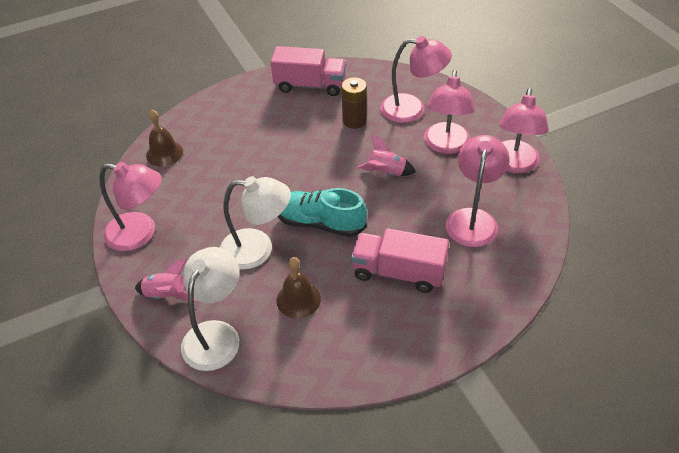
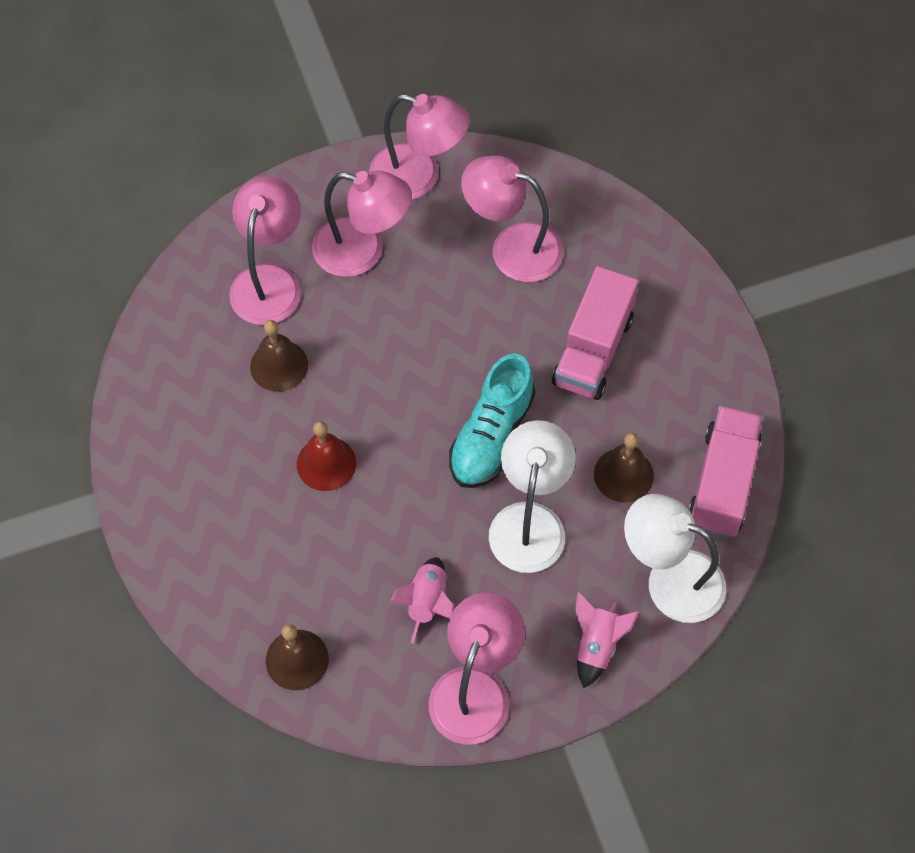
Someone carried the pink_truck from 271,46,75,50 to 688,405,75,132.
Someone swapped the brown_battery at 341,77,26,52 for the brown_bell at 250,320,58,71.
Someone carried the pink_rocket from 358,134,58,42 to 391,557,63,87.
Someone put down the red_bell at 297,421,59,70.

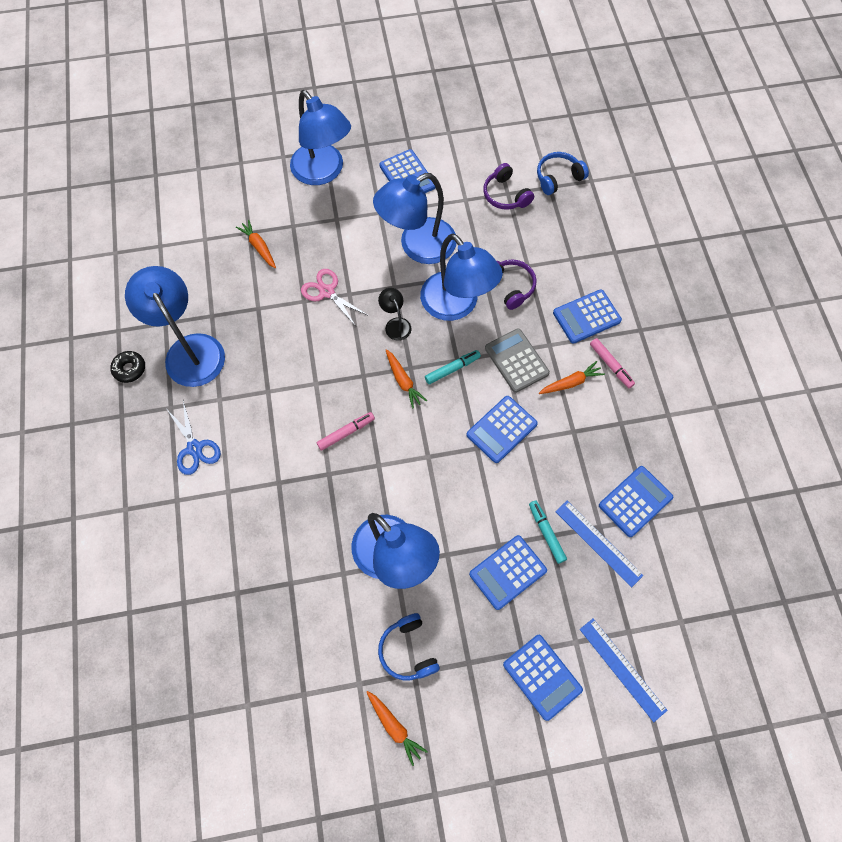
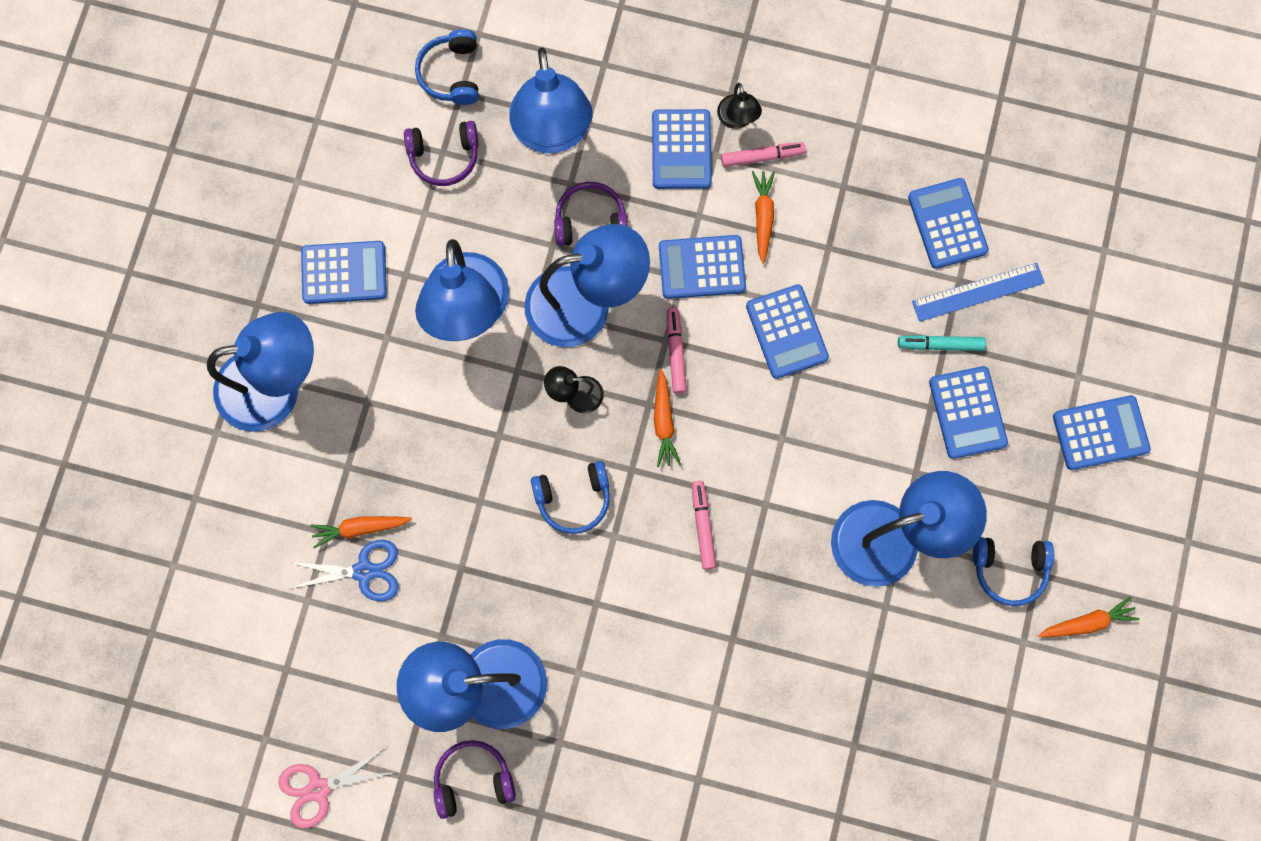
Someone swapped the black_donut at 110,351,35,32 for the purple_headphones at 434,740,82,79.
Someone carried the blue_scissors from 167,400,54,75 to 289,540,110,61.
Someone carried the pink_scissors from 301,269,68,57 to 278,747,118,81.
Someone rotated the orange_carrot at 386,349,41,60 by 90 degrees clockwise.
Someone repainted the turquoise_marker at 425,350,56,34, which became the pink_marker at 667,308,20,86.
Someone repainted the grey_calculator at 485,328,65,65, which became the blue_calculator at 659,235,87,64.
Someone took away the blue_ruler at 580,619,88,103.
Someone put down the blue_lamp at 509,47,84,106.
Someone put down the blue_headphones at 531,461,79,73.
Someone put down the black_lamp at 717,83,45,46.

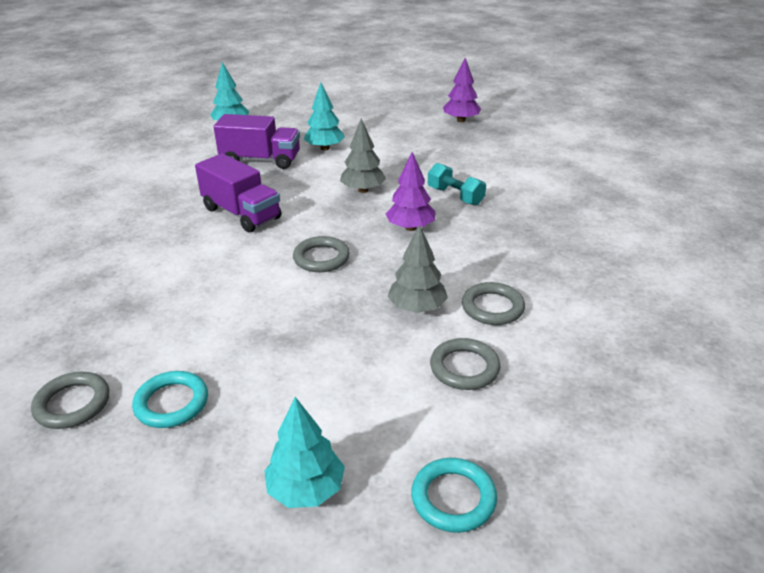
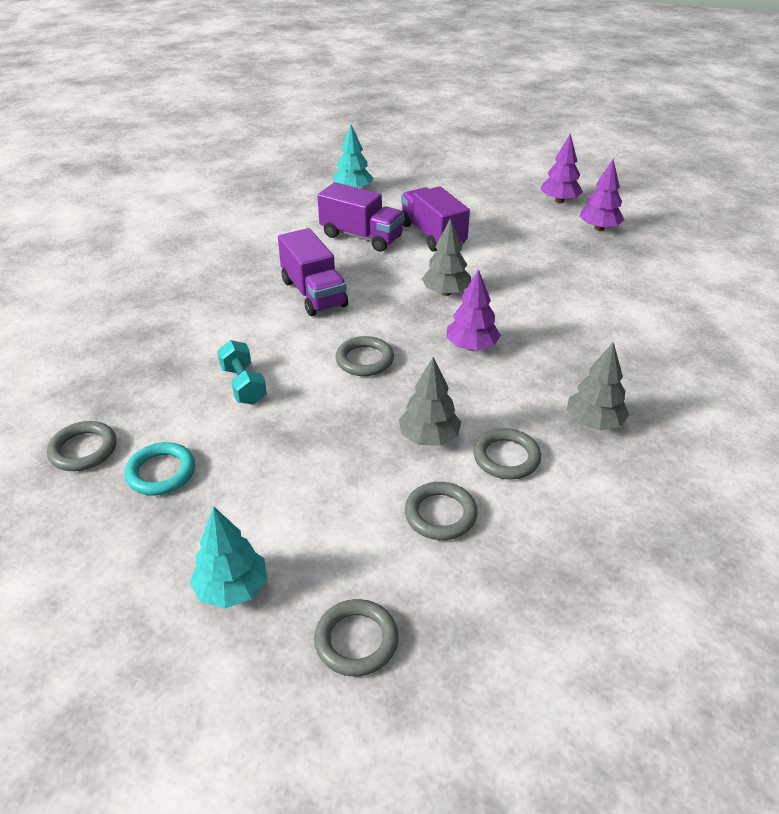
Someone swapped the turquoise_tree at 304,82,41,69 for the purple_truck at 401,186,69,66.
Someone repainted the turquoise_ring at 411,458,86,75, which became the grey_ring at 314,599,85,77.
Someone carried the turquoise_dumbbell from 428,163,58,43 to 217,340,50,65.
Someone put down the purple_tree at 540,134,43,69.
Someone put down the grey_tree at 567,342,62,88.

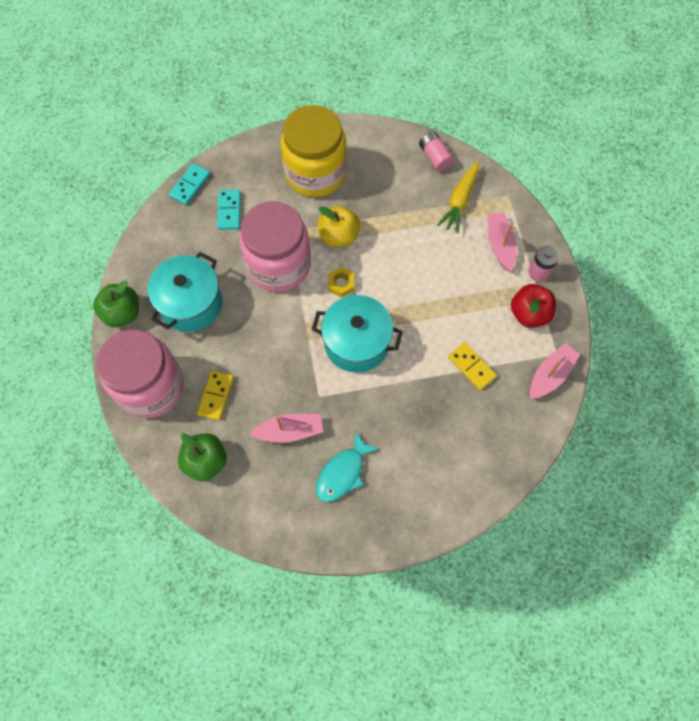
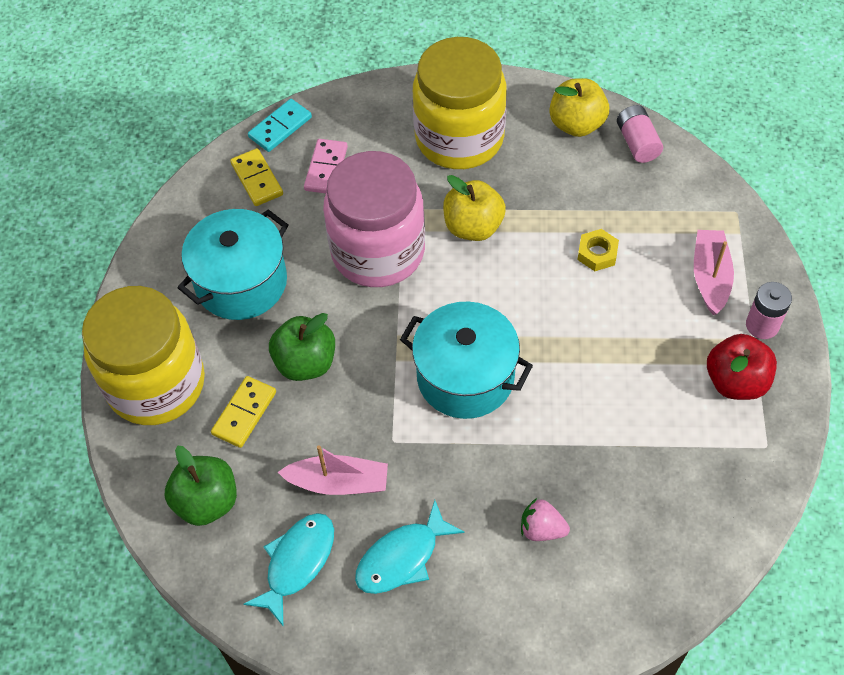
Someone carried the green_apple from 93,280,46,47 to 269,313,66,68.
Someone repainted the pink_jar at 96,329,88,89, which became the yellow_jar at 82,286,123,139.
Someone repainted the turquoise_domino at 217,189,24,41, which became the pink_domino at 304,139,44,55.
Someone carried the yellow_nut from 328,267,26,30 to 577,229,42,42.
Someone took away the yellow_carrot at 437,161,42,72.
Someone carried the yellow_domino from 448,342,49,48 to 230,148,53,58.
Someone took away the pink_boat at 530,343,50,56.
Someone put down the turquoise_fish at 244,513,90,113.
Someone put down the pink_strawberry at 521,498,49,43.
Someone put down the yellow_apple at 549,78,60,59.

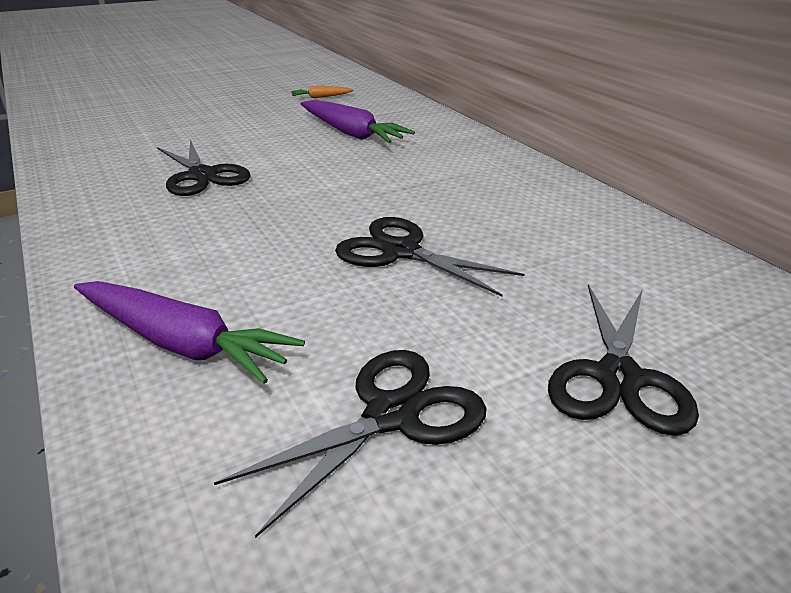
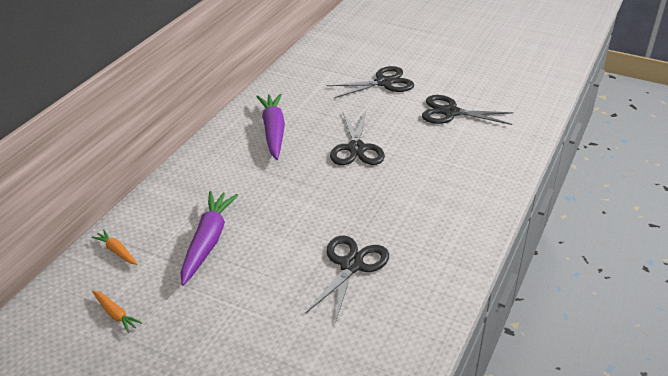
Someone carried the purple_carrot from 74,281,231,103 to 256,94,29,66.
Someone put down the orange_carrot at 91,230,46,35.

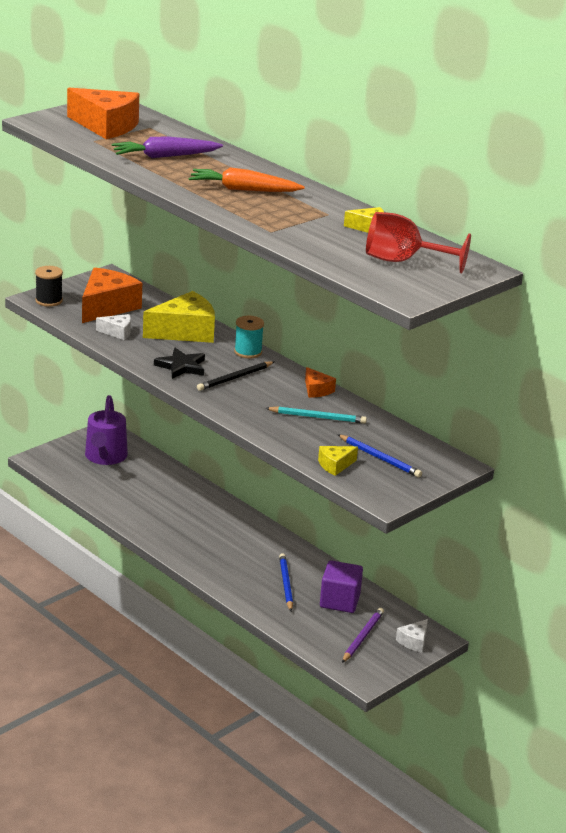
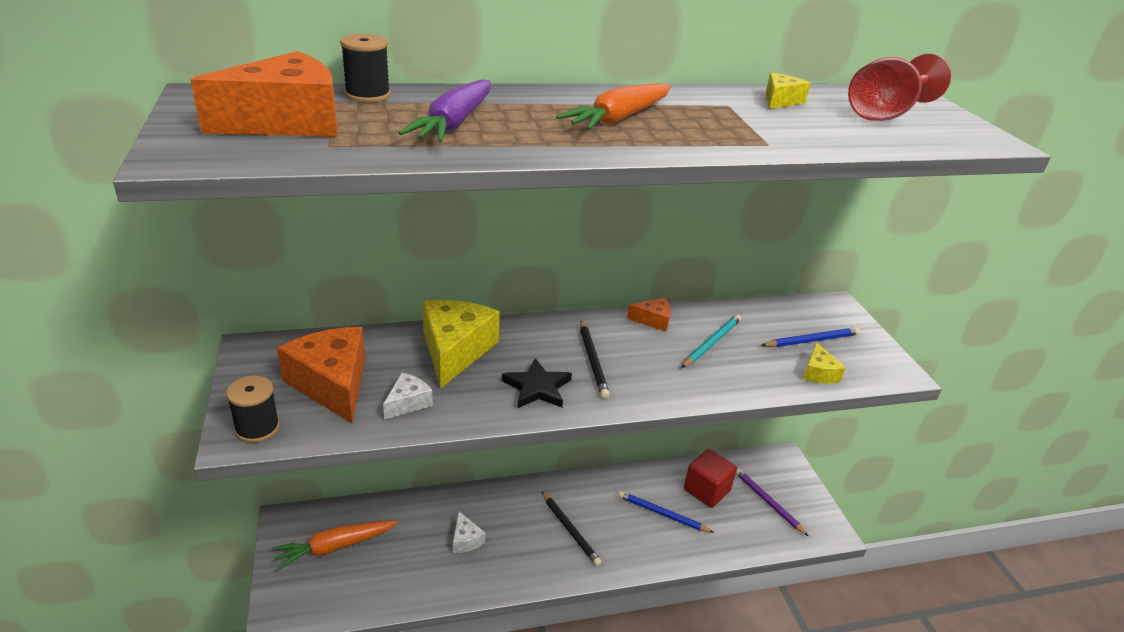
Someone swapped the purple_watering_can at 85,395,43,70 for the orange_carrot at 272,520,126,51.
Someone took away the turquoise_spool at 234,316,30,42.
Someone repainted the purple_cube at 320,560,43,53, which became the red_cube at 684,449,53,59.
Someone carried the white_cheese from 396,619,32,34 to 453,511,32,42.
Someone put down the black_spool at 340,34,51,69.
Someone put down the black_pencil at 542,492,60,74.

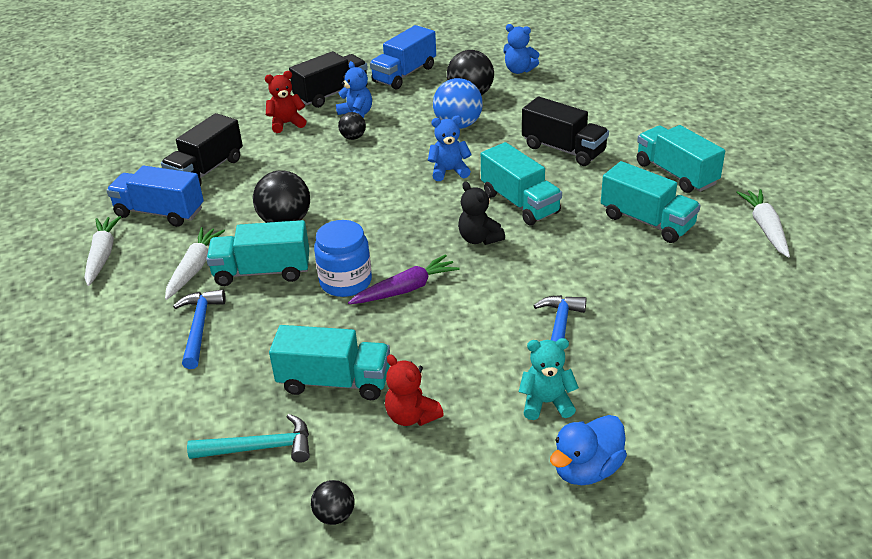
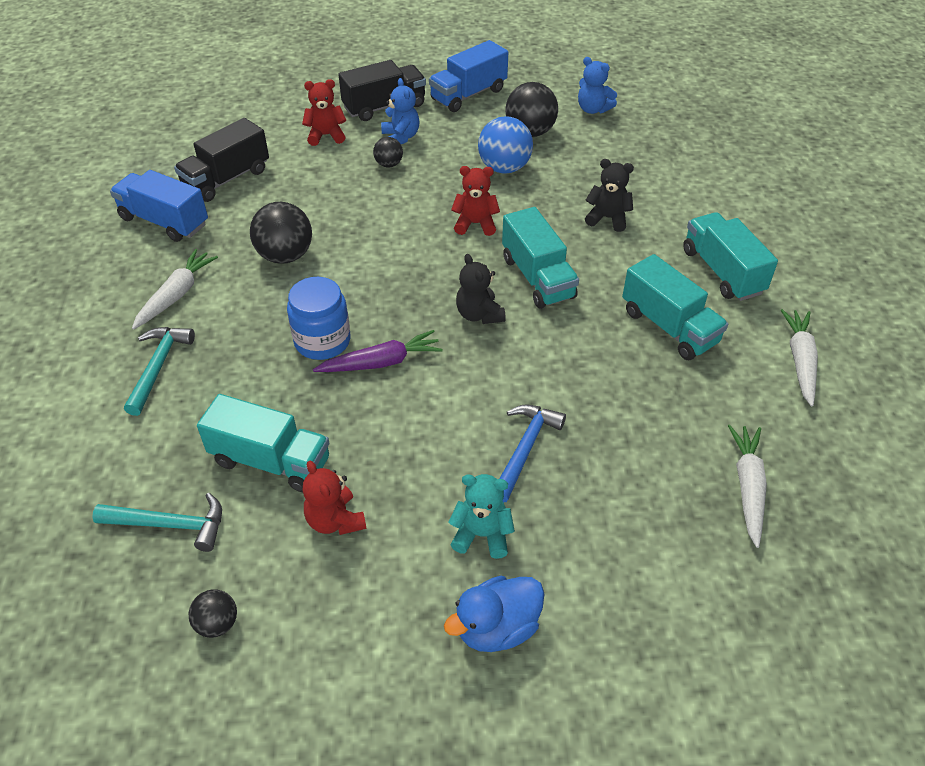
Someone carried the white_carrot from 85,216,36,70 to 728,425,39,123.
Someone repainted the blue_hammer at 173,289,53,80, which became the turquoise_hammer at 124,327,71,89.
Someone took away the turquoise_truck at 206,220,103,66.
Someone repainted the blue_teddy_bear at 428,116,44,65, which became the red_teddy_bear at 451,166,49,70.
Someone swapped the black_truck at 522,96,87,70 for the black_teddy_bear at 585,159,49,73.

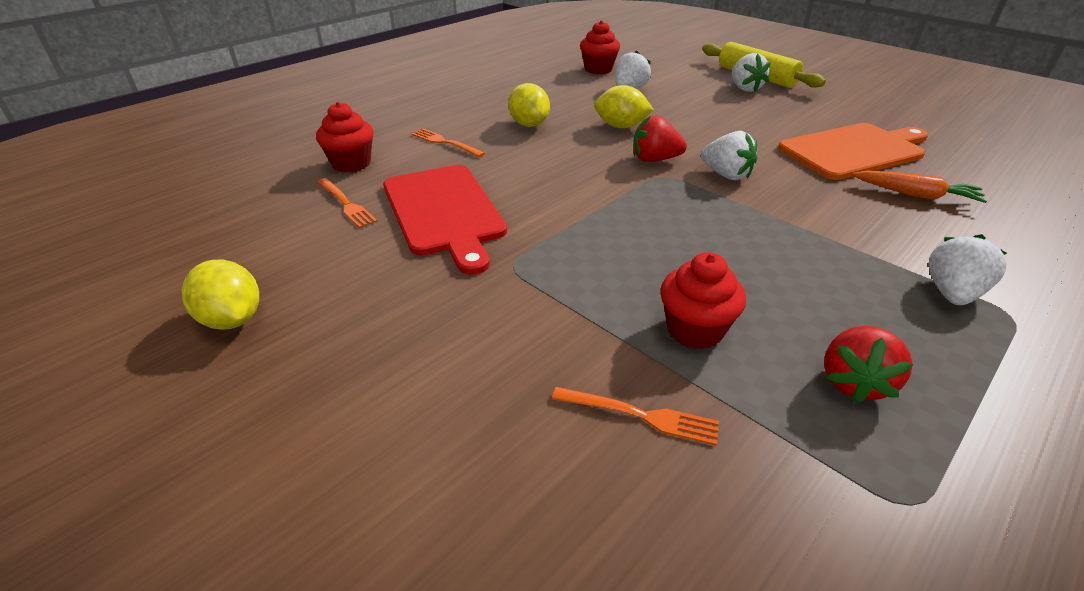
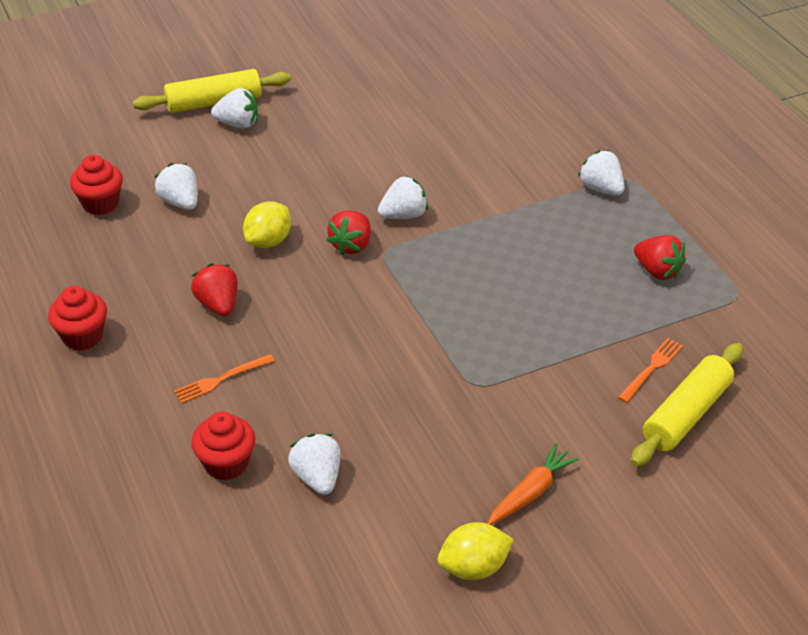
Someone swapped the orange_fork at 318,178,60,50 for the white_strawberry at 288,433,52,62.
Someone took away the red_cutting_board at 383,165,124,110.
Someone swapped the yellow_lemon at 508,83,42,44 for the red_strawberry at 191,263,47,53.
Someone carried the red_cupcake from 660,252,86,97 to 48,286,59,65.
Someone took away the orange_cutting_board at 778,123,150,57.
Someone carried the orange_carrot from 852,171,135,32 to 487,443,93,82.
Someone put down the yellow_rolling_pin at 631,343,112,124.

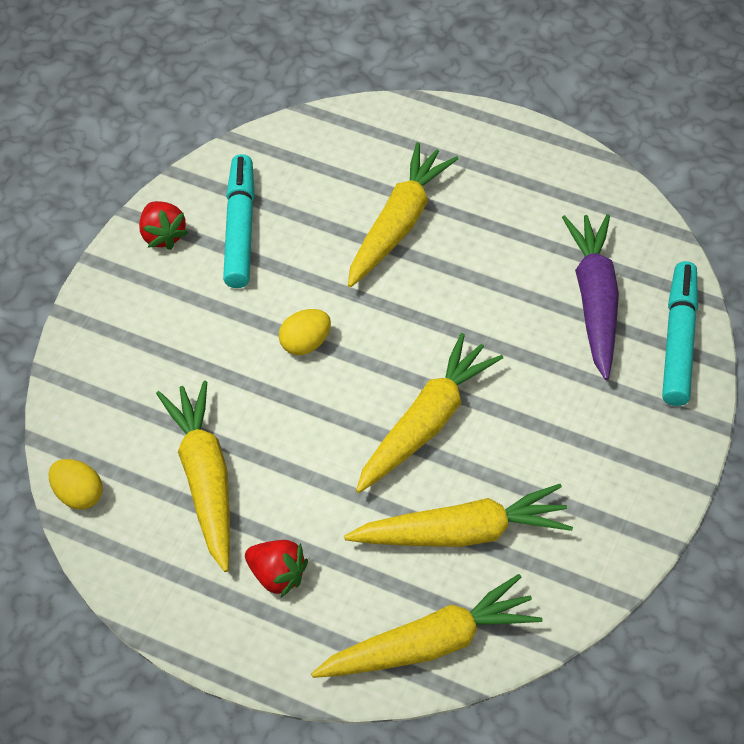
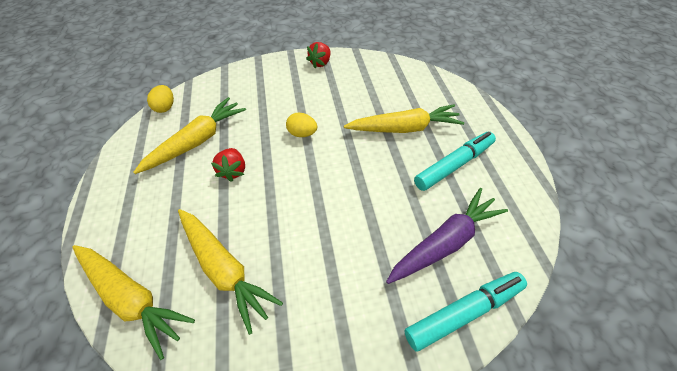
Someone carried the turquoise_marker from 223,154,32,134 to 414,132,82,59.
Someone carried the red_strawberry from 245,540,63,57 to 211,148,34,34.
Someone took away the yellow_carrot at 356,333,147,160.

